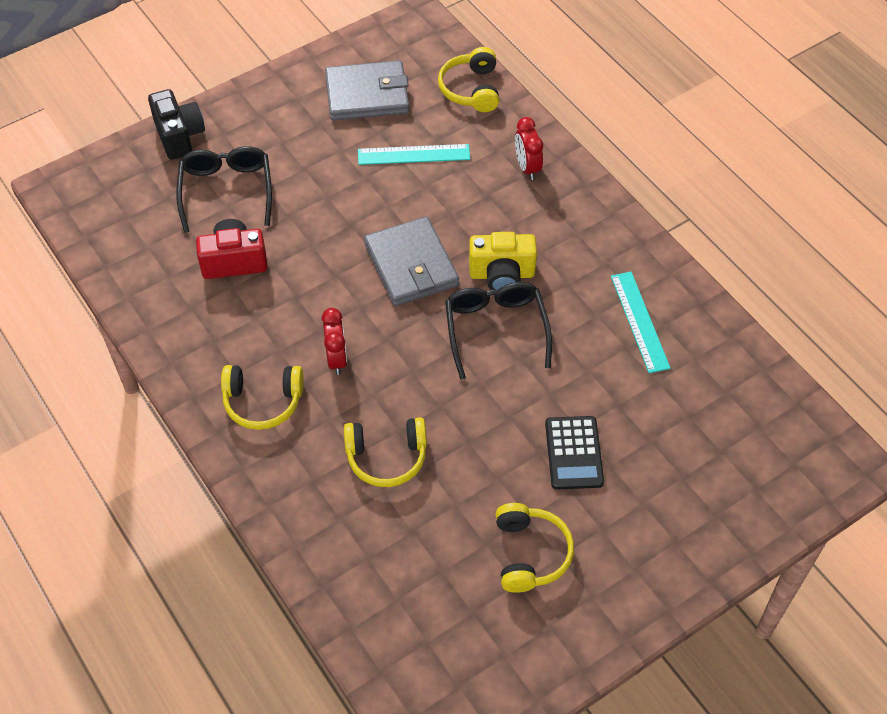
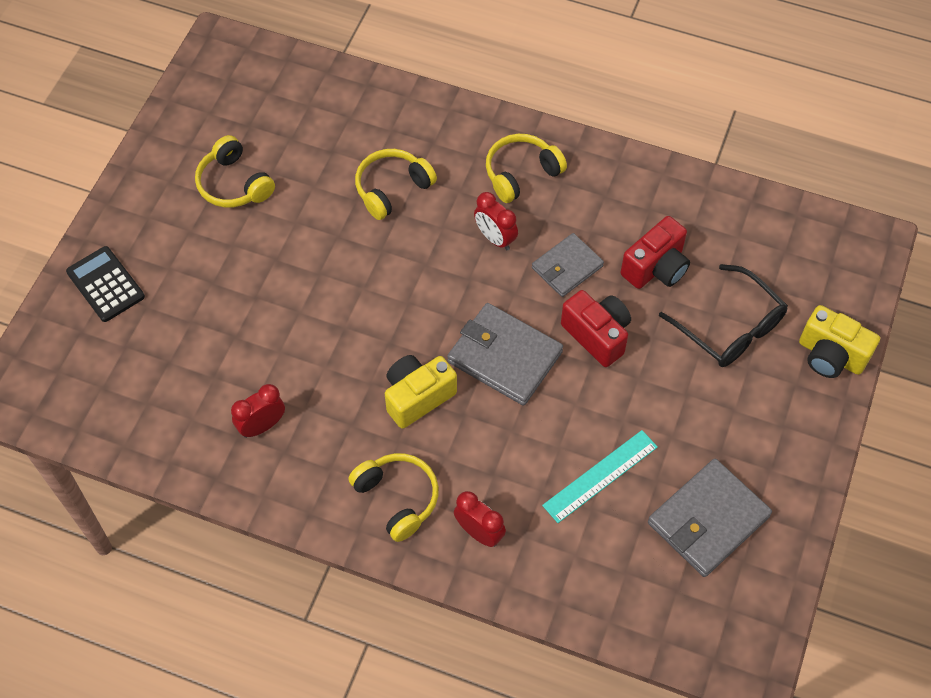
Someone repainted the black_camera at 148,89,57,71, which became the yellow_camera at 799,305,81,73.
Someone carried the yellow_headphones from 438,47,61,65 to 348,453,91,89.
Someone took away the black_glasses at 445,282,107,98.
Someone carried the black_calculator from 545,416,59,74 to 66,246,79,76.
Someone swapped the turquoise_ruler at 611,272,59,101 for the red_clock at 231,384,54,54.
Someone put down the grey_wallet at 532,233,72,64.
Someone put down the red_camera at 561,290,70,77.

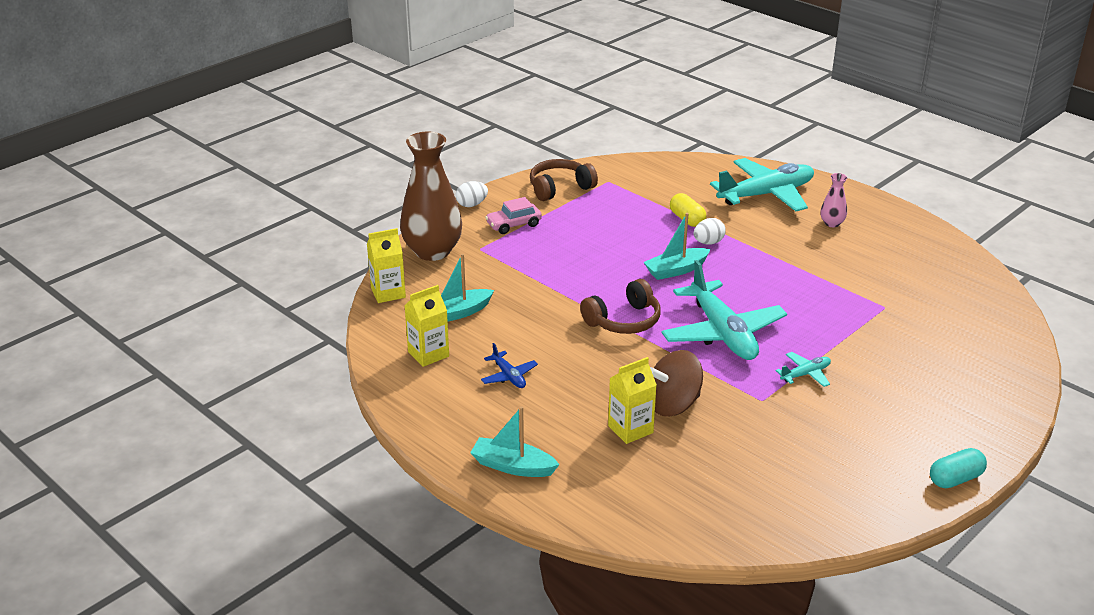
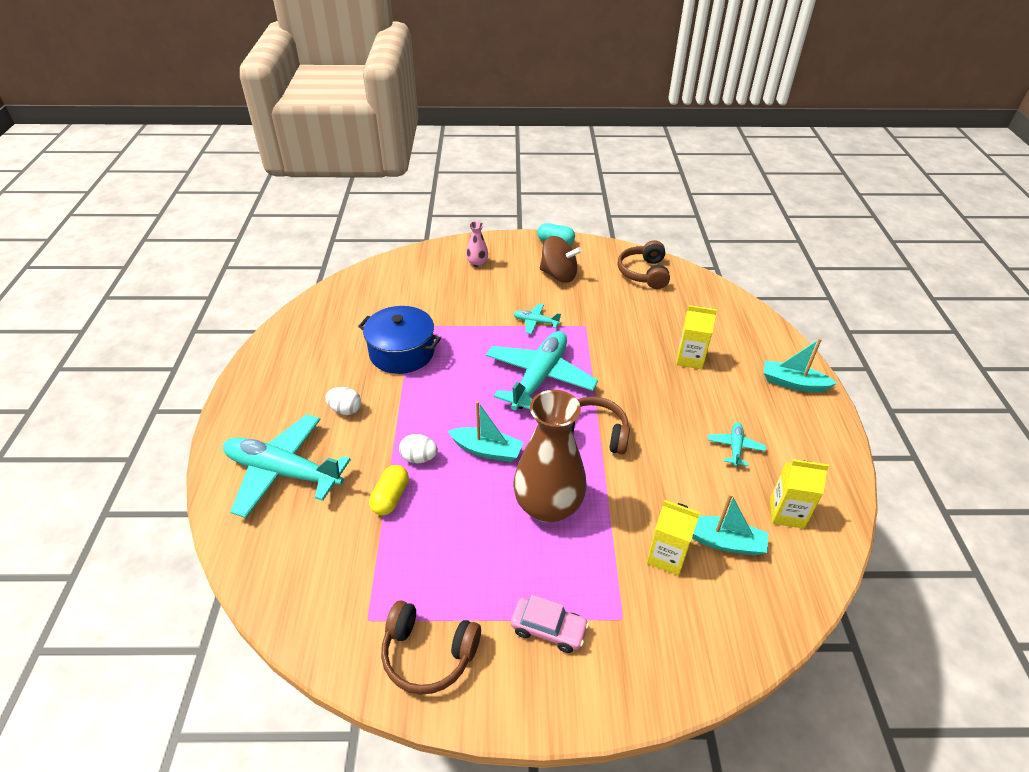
Someone carried the yellow_carton from 367,228,39,75 to 647,500,53,76.
Someone carried the brown_vase from 400,132,62,129 to 513,390,74,133.
Someone carried the white_egg from 456,181,32,26 to 325,387,36,28.
Someone rotated the turquoise_boat at 470,406,90,71 by 135 degrees clockwise.
Someone repainted the blue_plane at 481,343,57,45, which became the turquoise_plane at 708,422,58,45.
Someone carried the brown_spinning_top from 650,350,53,67 to 540,236,42,47.
Someone carried the pink_vase from 820,173,27,54 to 466,221,22,46.
Someone put down the blue_pot at 358,306,83,68.
Someone put down the brown_headphones at 618,240,52,49.

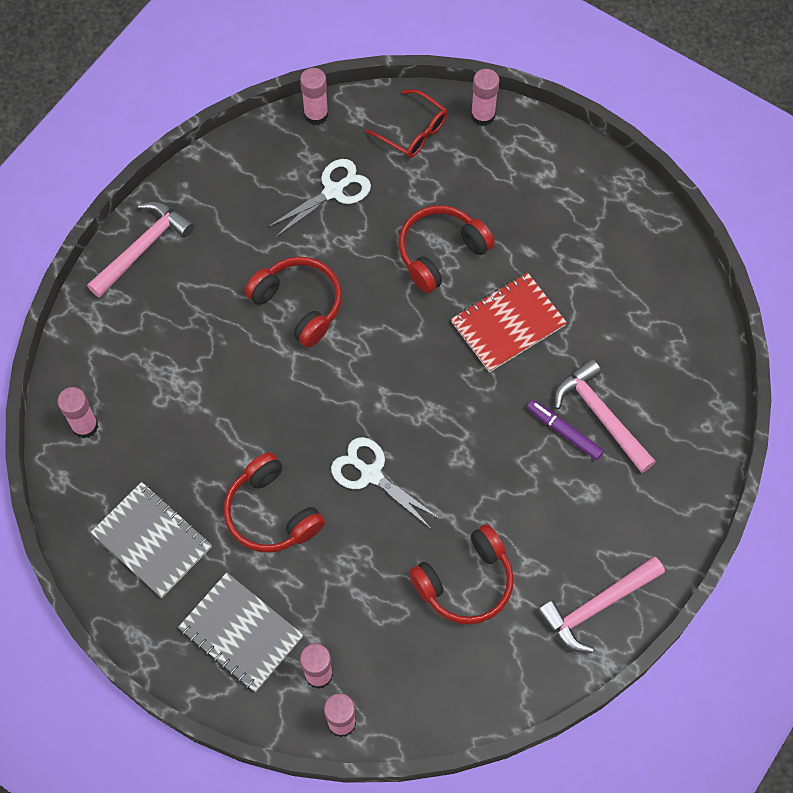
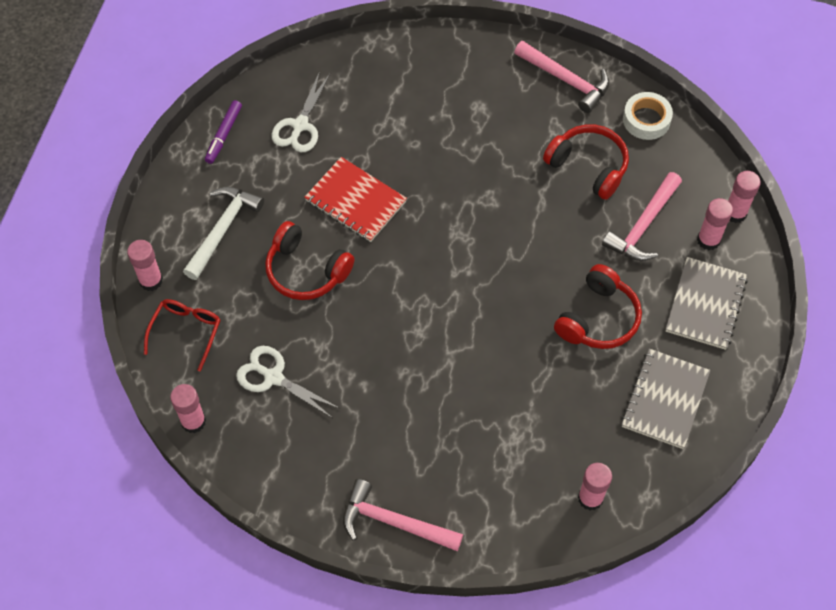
Someone took away the red_headphones at 245,257,97,91.
Someone carried the white_scissors from 331,437,109,92 to 271,71,60,81.
Someone carried the purple_marker from 527,400,77,60 to 205,100,37,64.
Someone carried the pink_hammer from 554,359,102,114 to 602,172,80,89.
Someone put down the white_hammer at 183,187,81,93.
Someone put down the white_tape at 623,92,50,48.

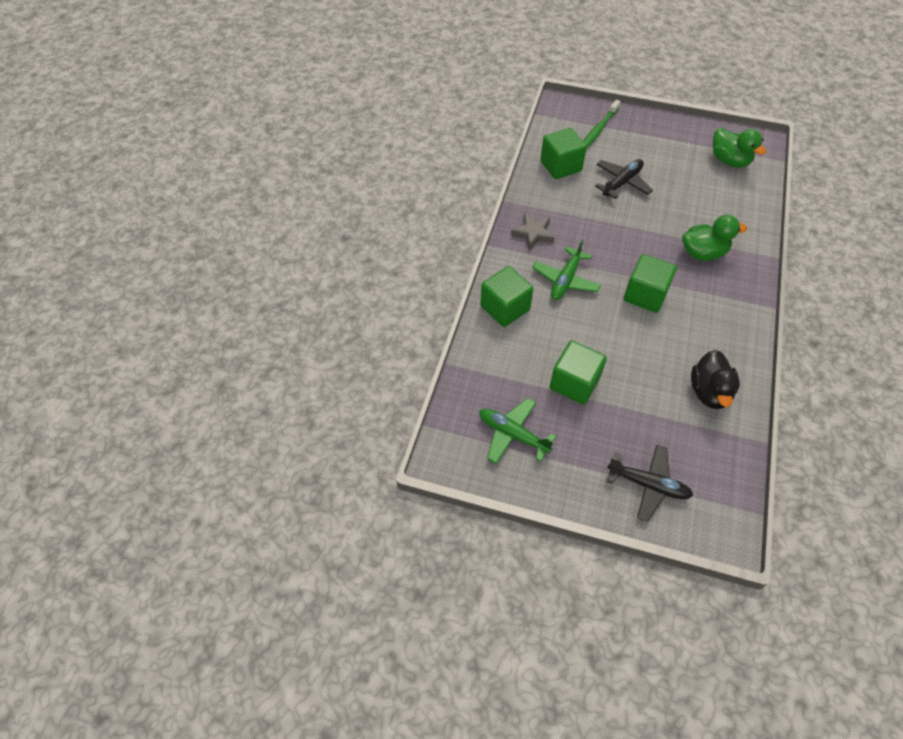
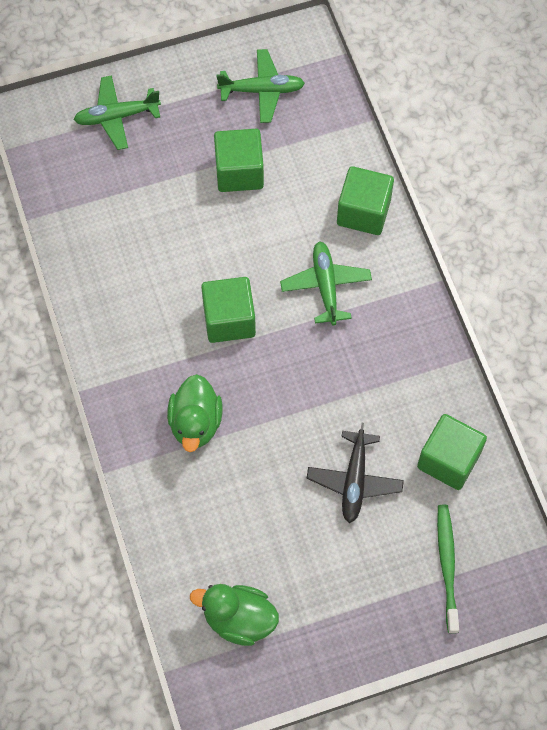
Someone took away the grey_star at 511,213,44,38.
Someone repainted the black_plane at 607,445,86,77, which became the green_plane at 74,75,87,75.
Someone rotated the green_duck at 682,215,65,46 by 45 degrees counterclockwise.
Someone took away the black_duck at 691,350,49,59.

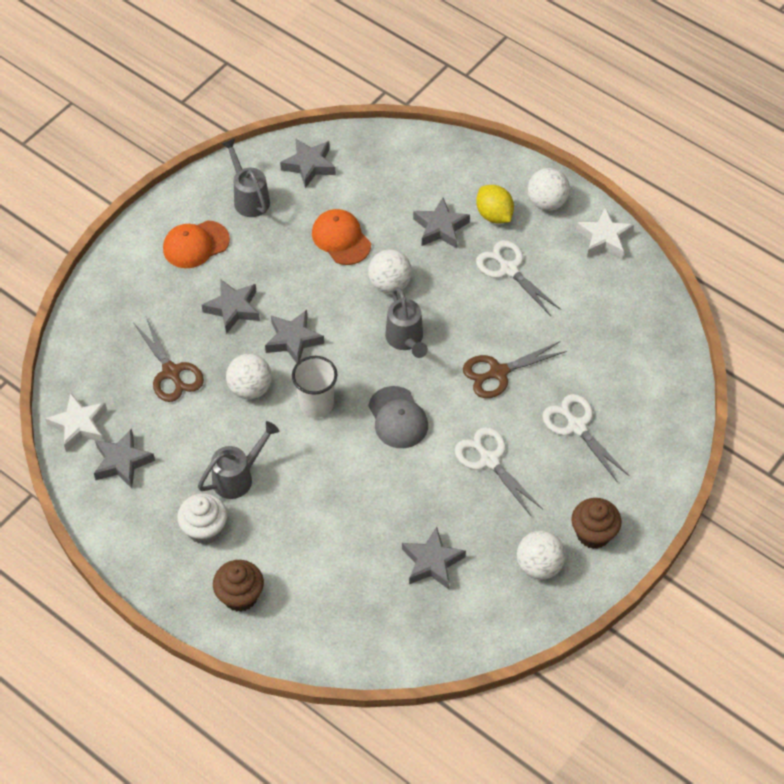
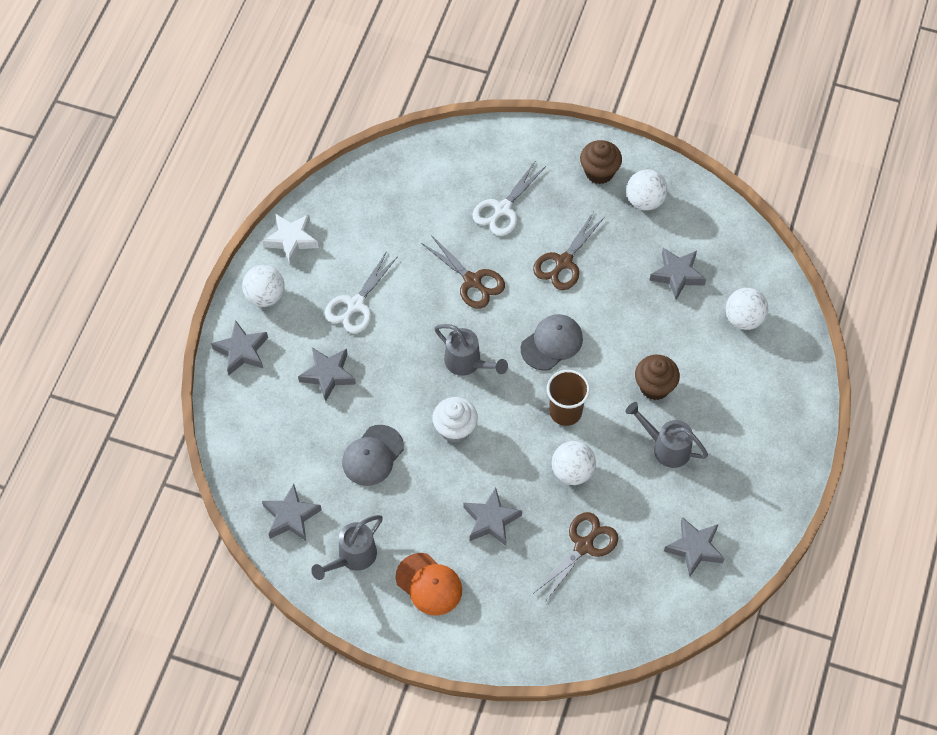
Someone took away the white_star at 45,393,62,59.
Someone carried the white_cupcake from 177,493,50,52 to 433,397,45,46.
Someone carried the brown_cupcake from 213,560,51,52 to 635,355,45,45.
Someone carried the grey_star from 265,310,59,53 to 211,320,57,55.
Someone repainted the white_cup at 292,356,45,62, which became the brown_cup at 547,370,43,56.
Someone repainted the orange_cap at 312,209,59,56, which became the grey_cap at 342,425,62,61.
Someone carried the white_ball from 368,249,44,45 to 726,288,42,42.
Someone rotated the grey_watering_can at 385,287,43,71 by 75 degrees clockwise.
Someone repainted the white_scissors at 455,427,88,89, which became the brown_scissors at 533,212,72,78.
Someone took away the yellow_lemon at 476,185,38,39.

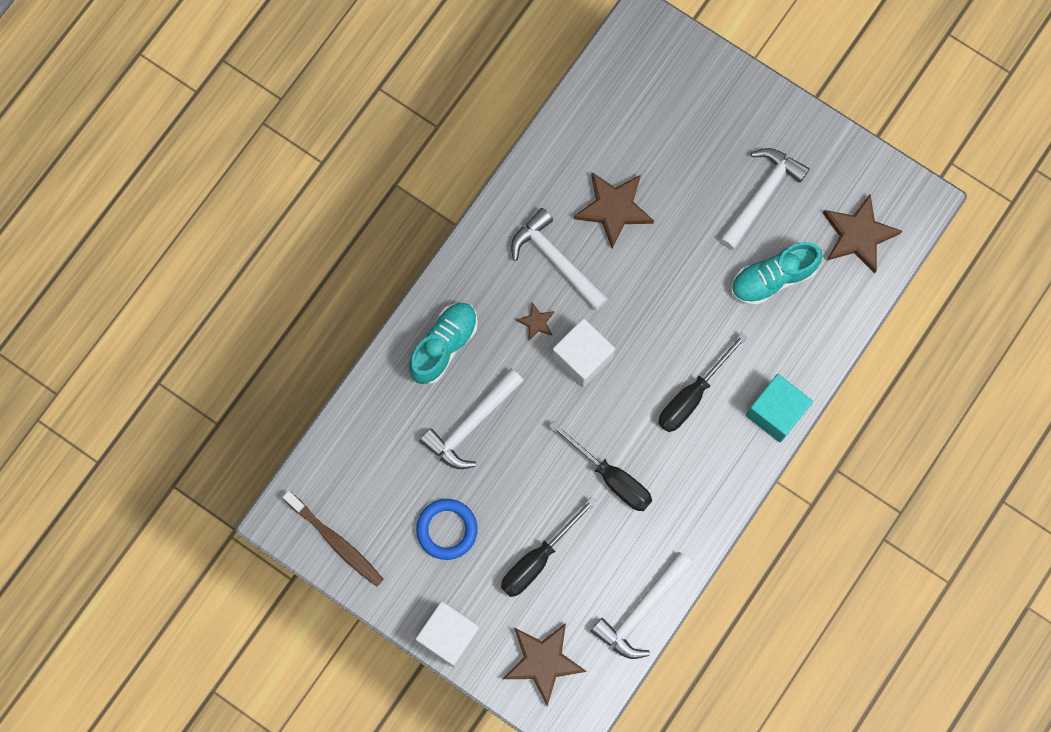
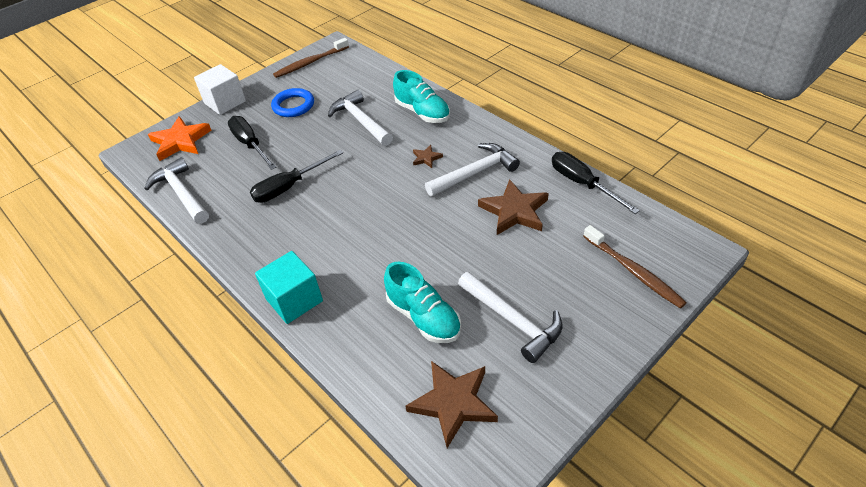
Someone repainted the brown_star at 503,623,84,83, which became the orange_star at 148,116,63,45.
Someone took away the white_cube at 552,318,63,70.
Someone carried the black_screwdriver from 658,333,90,99 to 552,152,88,62.
Someone rotated the turquoise_shoe at 731,242,92,64 by 150 degrees clockwise.
Someone put down the brown_toothbrush at 583,225,104,84.

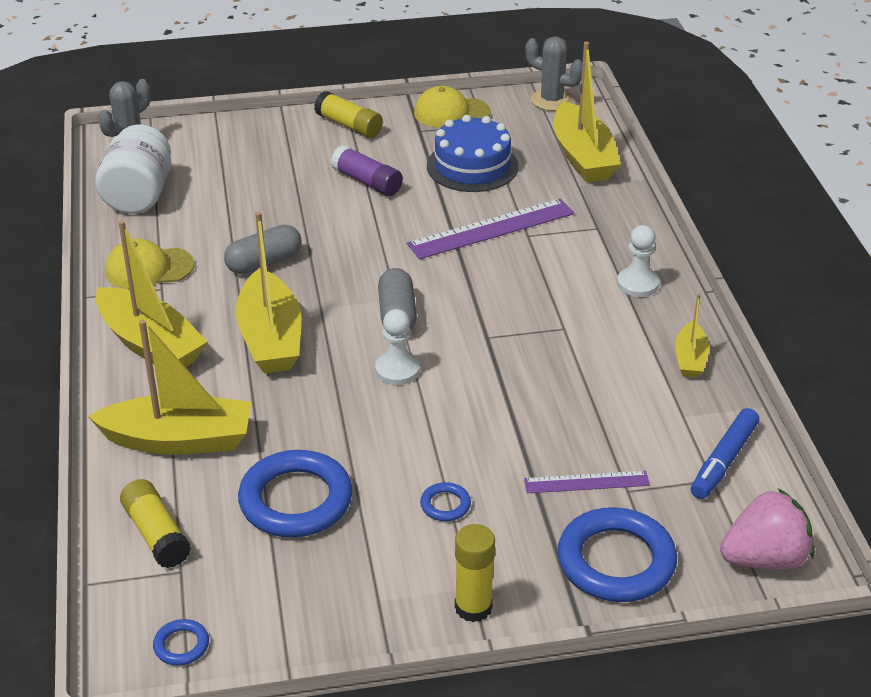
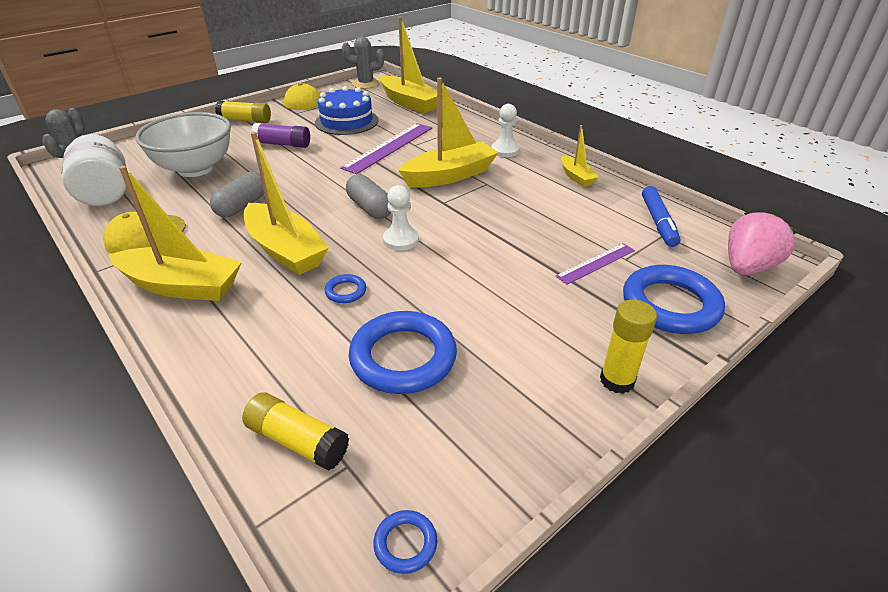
Someone carried the yellow_boat from 88,320,163,135 to 398,78,100,109.
Someone carried the blue_ring from 420,482,51,39 to 325,274,41,29.
Someone put down the white_bowl at 135,112,96,65.

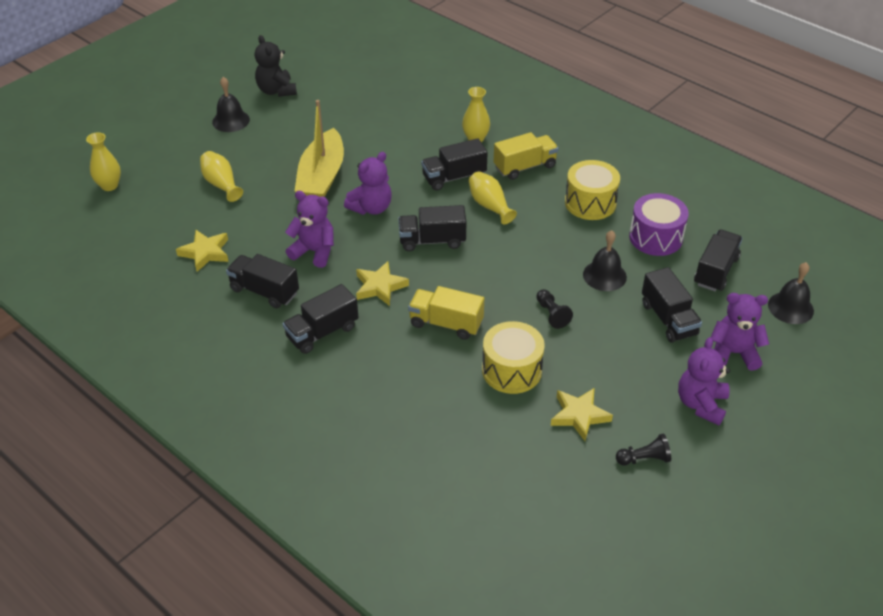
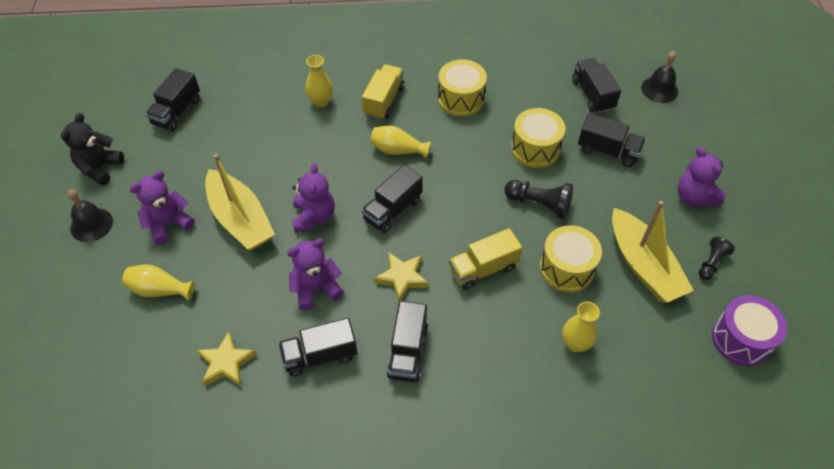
Someone carried the yellow_vase from 86,132,35,59 to 562,302,38,50.
Someone rotated the black_teddy_bear at 255,35,42,62 by 90 degrees clockwise.
Someone carried the black_truck from 421,138,67,53 to 145,68,55,63.
Someone scaled the black_pawn at 536,289,37,40 by 1.55.
Someone swapped the yellow_star at 551,388,62,53 for the yellow_boat at 612,201,82,102.
Someone swapped the black_bell at 583,230,44,61 for the yellow_drum at 511,108,54,60.
Someone carried the purple_drum from 629,193,60,63 to 712,295,75,71.
Someone carried the purple_teddy_bear from 711,293,58,78 to 130,171,65,74.

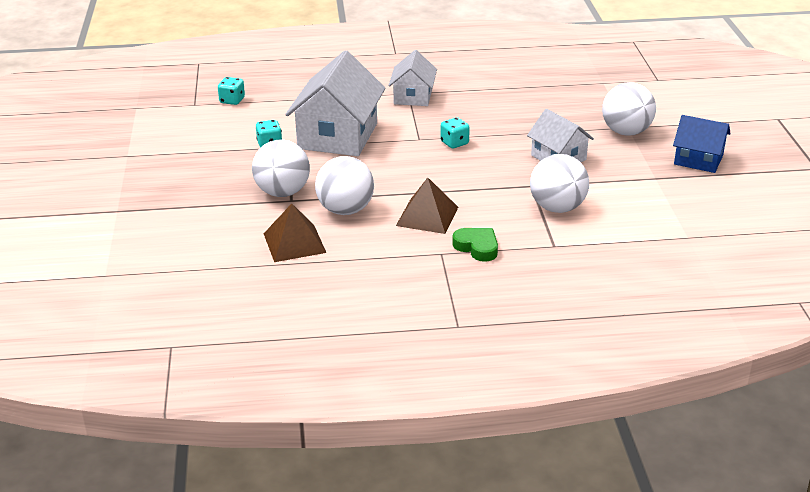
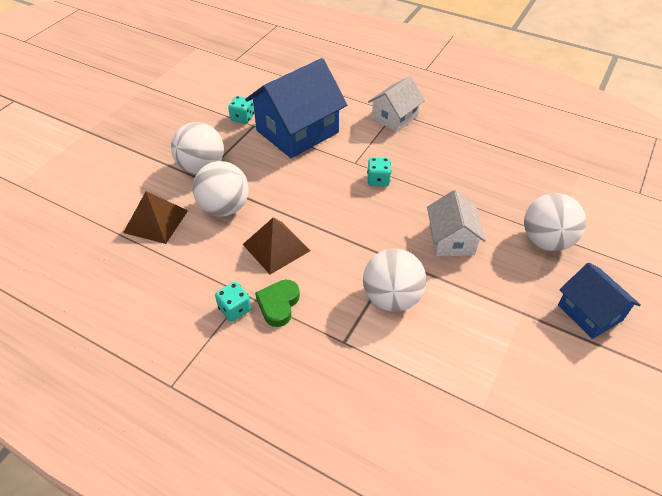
Someone carried the turquoise_dice from 218,77,27,28 to 215,282,36,40.
Someone repainted the white_house at 285,50,101,106, which became the blue_house at 245,58,102,100.
Someone rotated the green_heart at 452,228,46,34 by 150 degrees counterclockwise.

